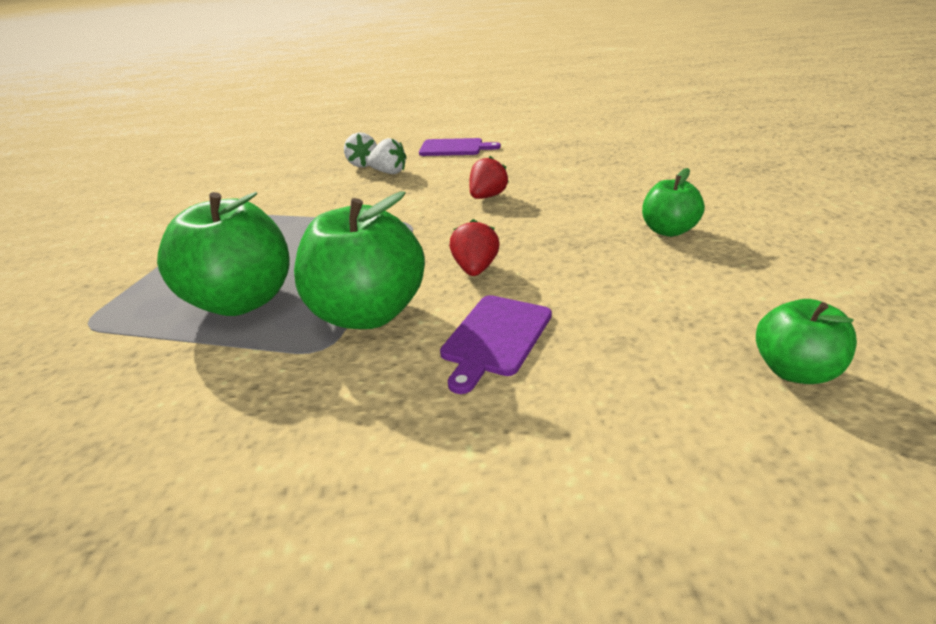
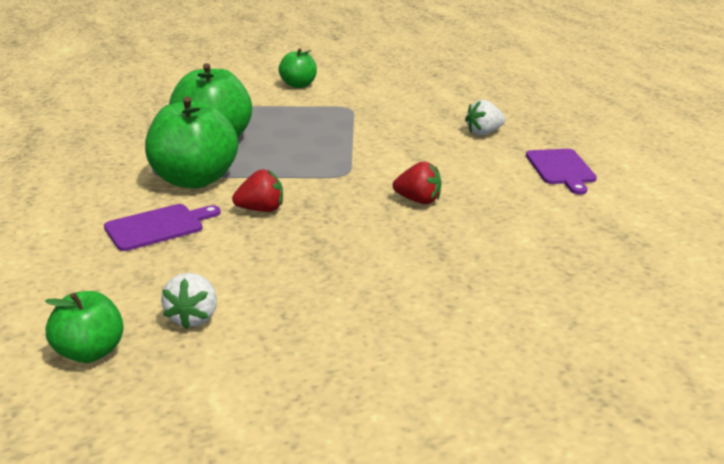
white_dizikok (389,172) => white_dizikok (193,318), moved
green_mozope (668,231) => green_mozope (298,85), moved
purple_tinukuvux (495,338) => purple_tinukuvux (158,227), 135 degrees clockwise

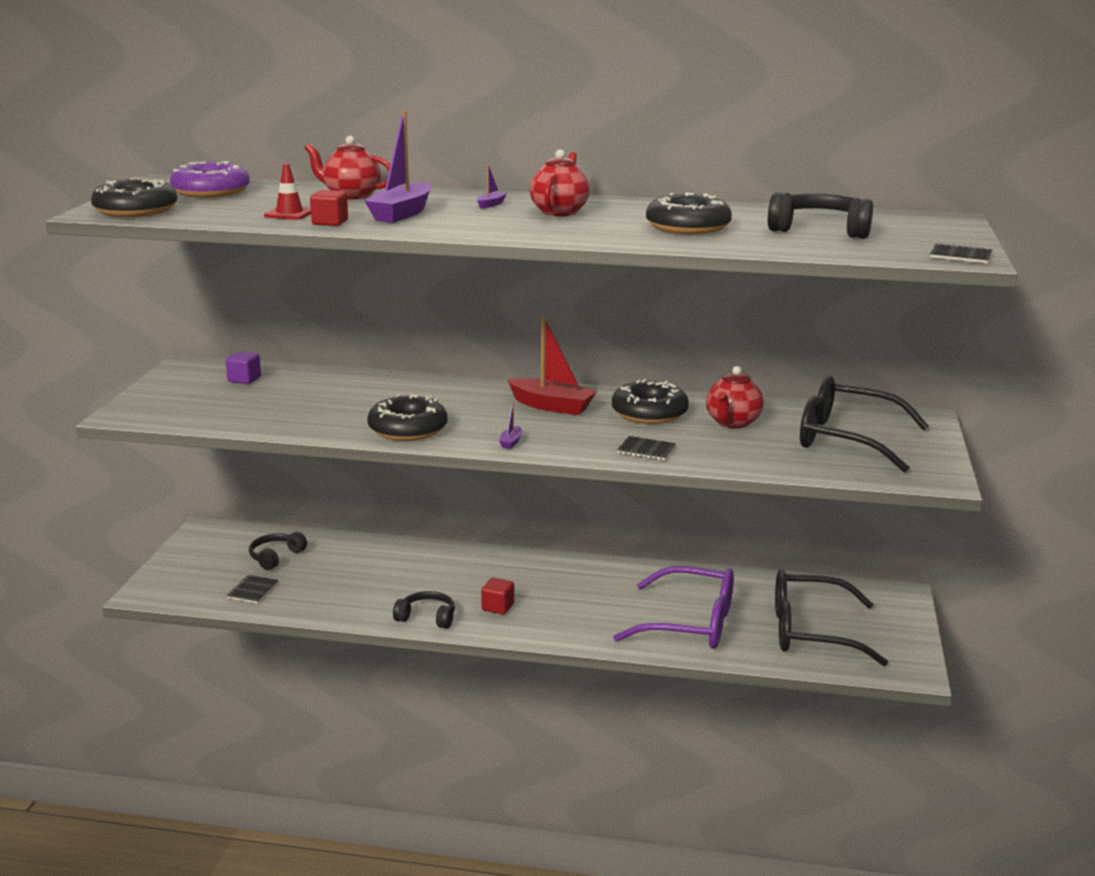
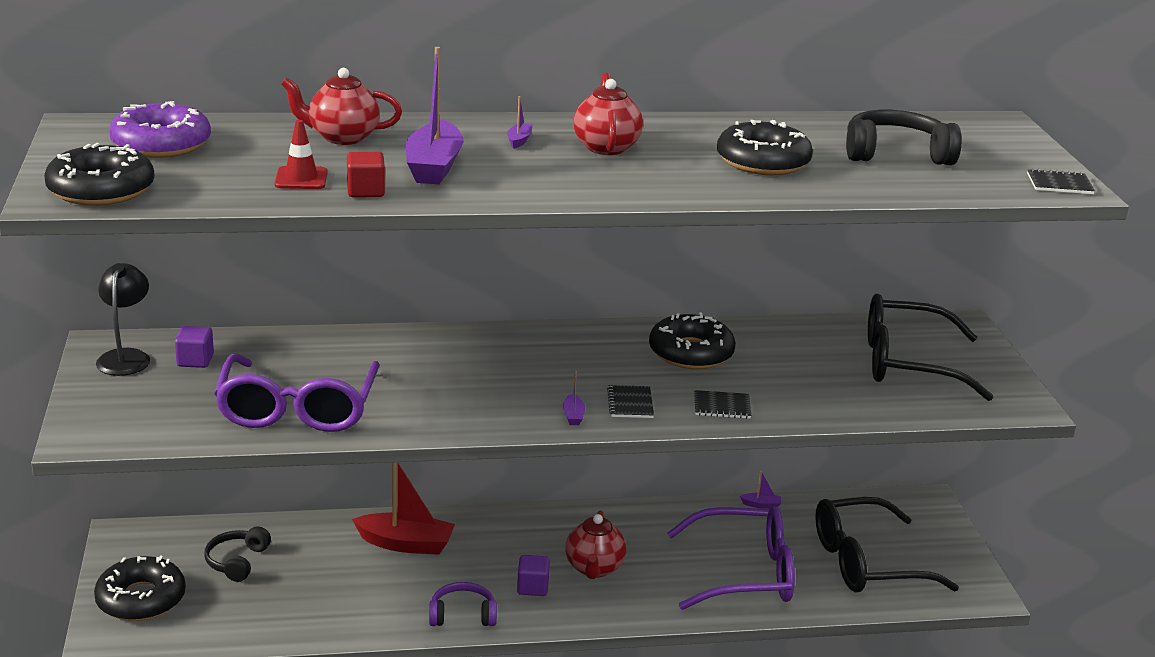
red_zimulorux (552,406) => red_zimulorux (406,544), moved
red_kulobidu (732,423) => red_kulobidu (594,568), moved
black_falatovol (408,429) => black_falatovol (141,599), moved
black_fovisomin (253,590) => black_fovisomin (630,403), moved
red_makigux (498,607) => purple_makigux (532,587)
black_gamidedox (427,618) => purple_gamidedox (462,615)
nothing => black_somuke (126,357)
nothing => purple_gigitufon (297,409)
nothing => purple_zimulorux (761,505)

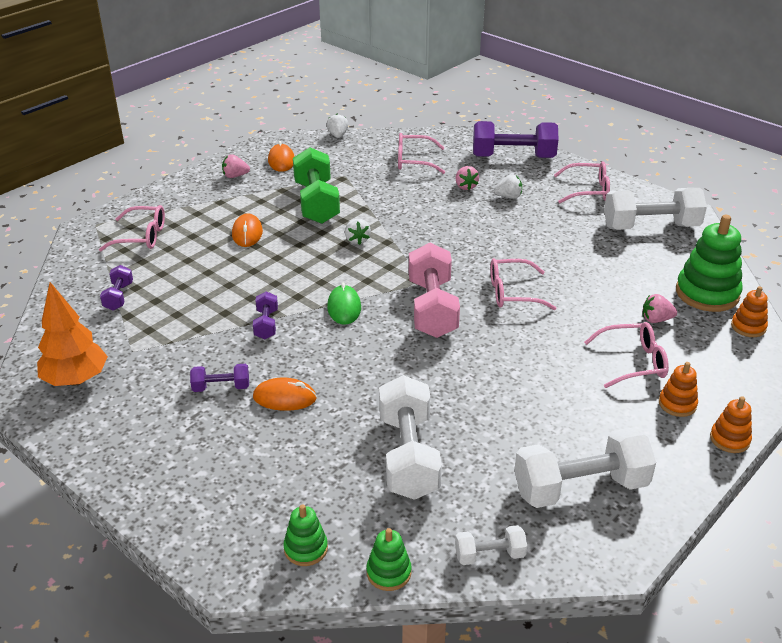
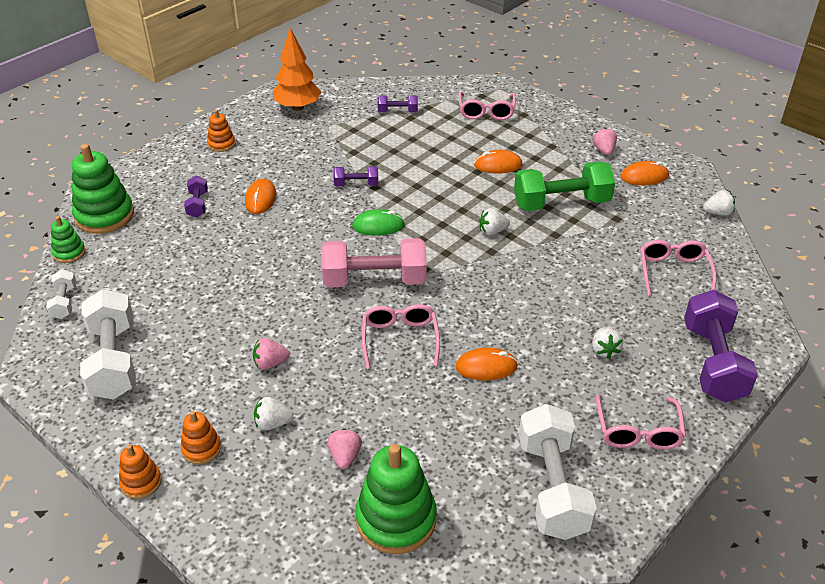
pink_dizikok (465,186) => pink_dizikok (270,363), moved
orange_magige (748,327) => orange_magige (221,144), moved
pink_gigitufon (633,362) => white_dizikok (272,423)
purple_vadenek (221,387) => purple_vadenek (197,205), moved
white_vadenek (408,456) => nothing
green_magige (306,549) => green_magige (104,216), x1.92
nothing => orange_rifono (486,367)

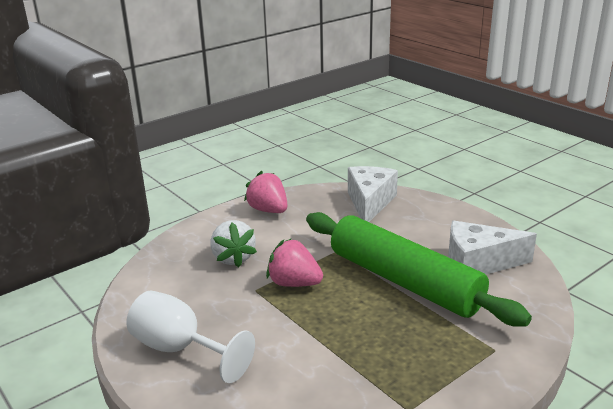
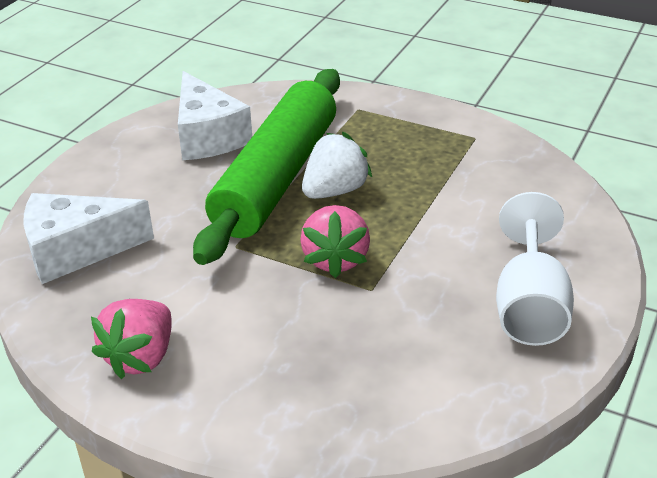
white_dizikok (233,258) => white_dizikok (334,191), moved

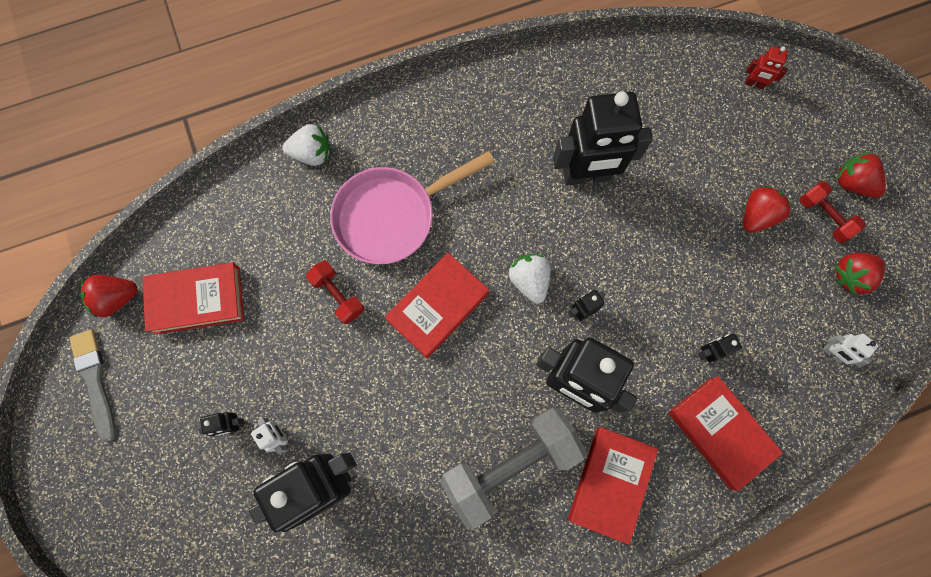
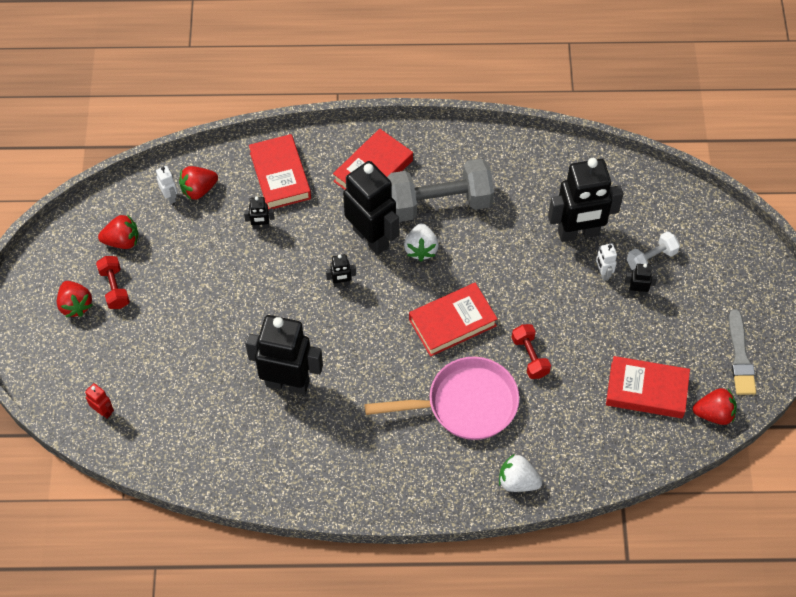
red_dizikok (757,215) => red_dizikok (198,190), moved
white_dizikok (529,280) => white_dizikok (421,249), moved
nothing => white_vadenek (651,258)

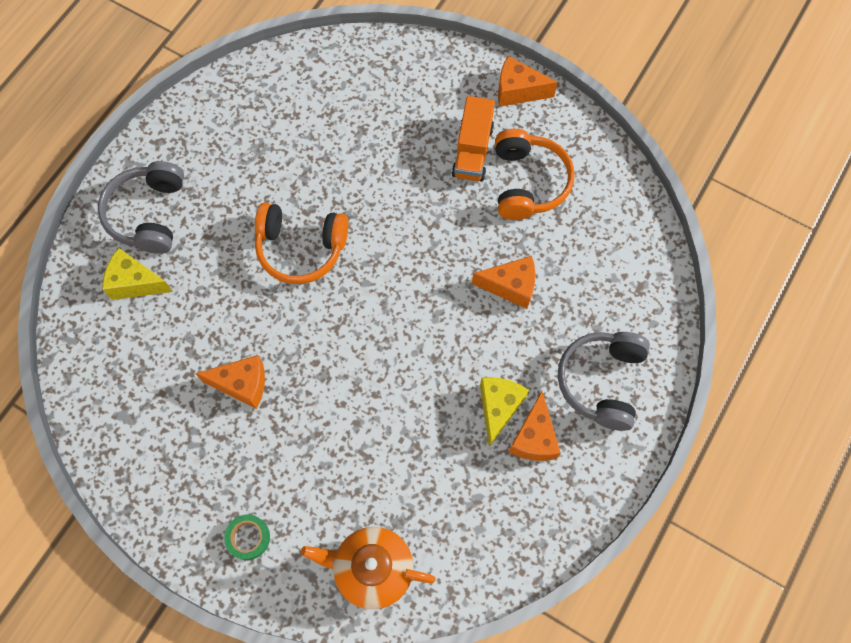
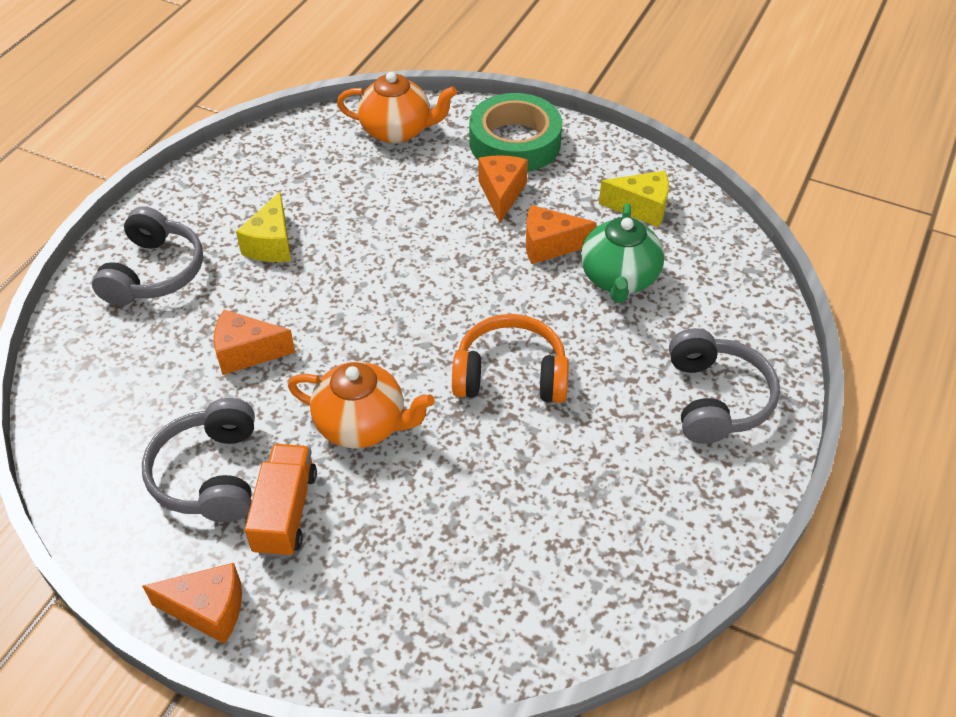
orange_gamidedox (528,182) => grey_gamidedox (210,474)
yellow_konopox (135,283) => yellow_konopox (641,208), moved
orange_konopox (534,438) => orange_konopox (501,194), moved
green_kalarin (248,537) => green_kalarin (515,142), x2.26
nothing => green_kulobidu (619,279)
nothing => orange_kulobidu (362,424)

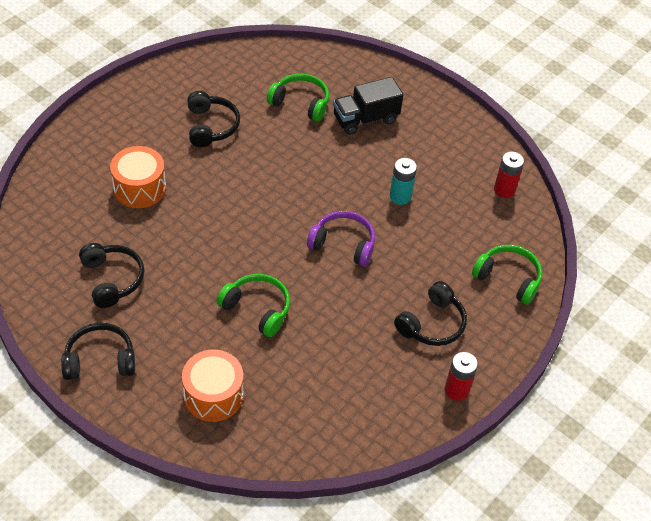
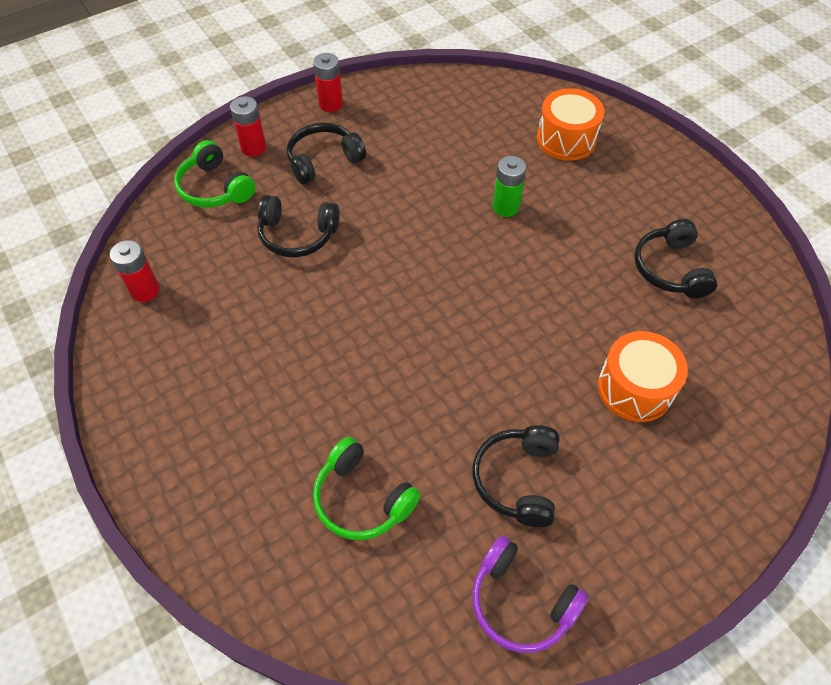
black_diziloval (365,119) => nothing
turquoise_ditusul (400,196) => nothing
purple_gamidedox (343,244) => purple_gamidedox (521,602), moved
green_gamidedox (257,309) => green_ditusul (505,207)
black_gamidedox (100,360) => black_gamidedox (297,235), moved
nothing => red_ditusul (253,148)

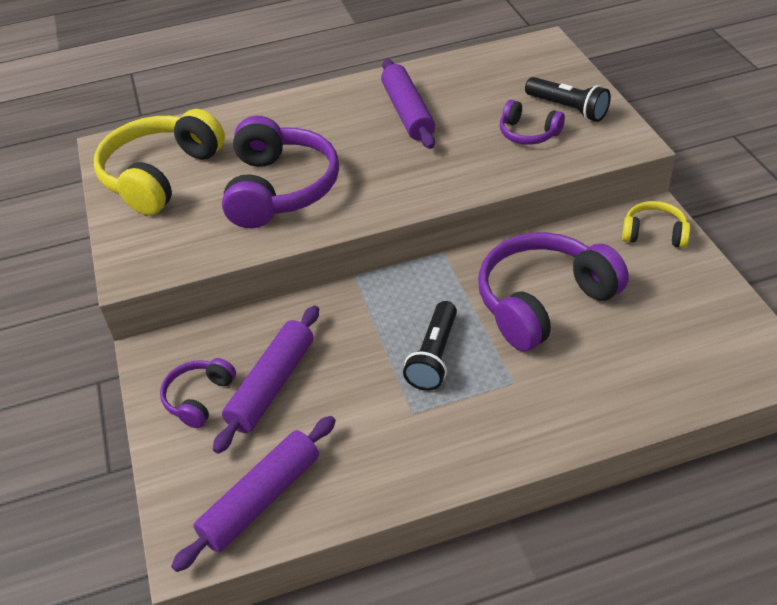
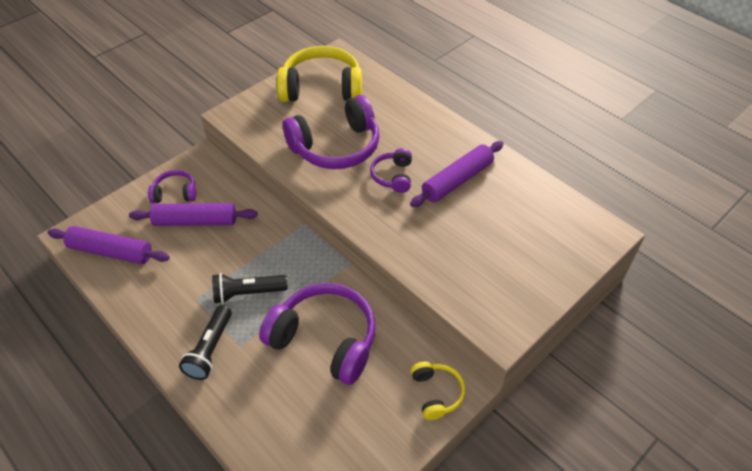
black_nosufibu (567,109) => black_nosufibu (210,349), moved
purple_gamidedox (528,133) => purple_gamidedox (393,176), moved

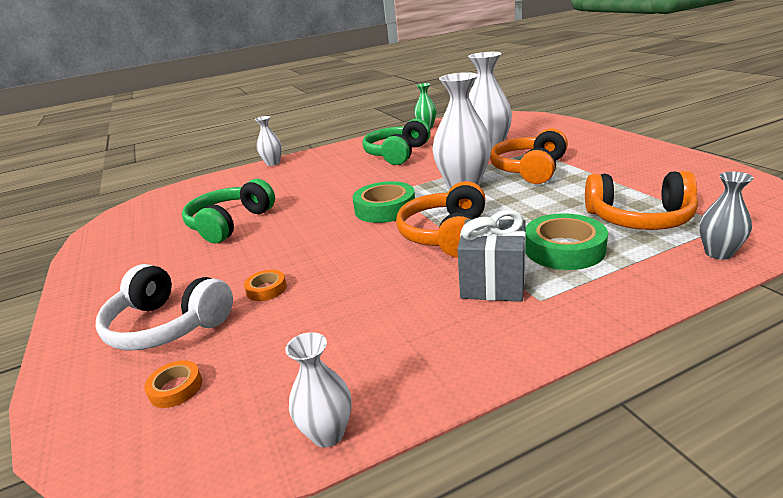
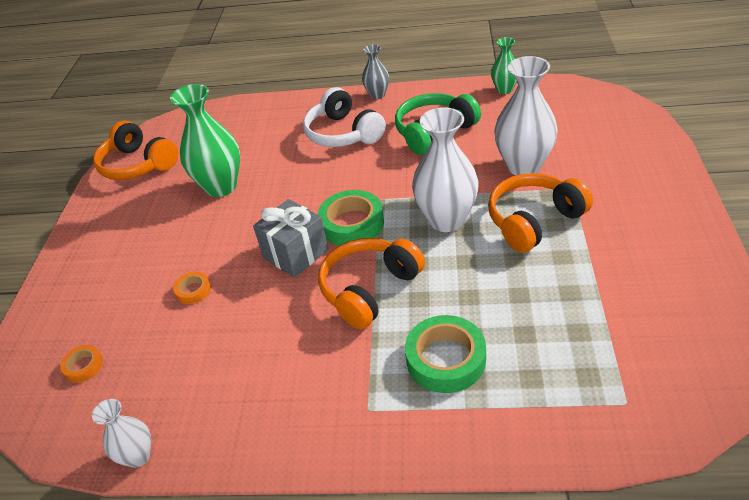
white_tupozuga (273,163) => nothing
orange_gamidedox (639,219) => orange_gamidedox (138,165), moved
grey_tupozuga (718,253) => grey_tupozuga (377,95), moved
green_gamidedox (230,223) => green_tupozuga (221,187)
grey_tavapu (493,283) => grey_tavapu (296,254), moved
white_gamidedox (168,325) => white_gamidedox (343,133), moved

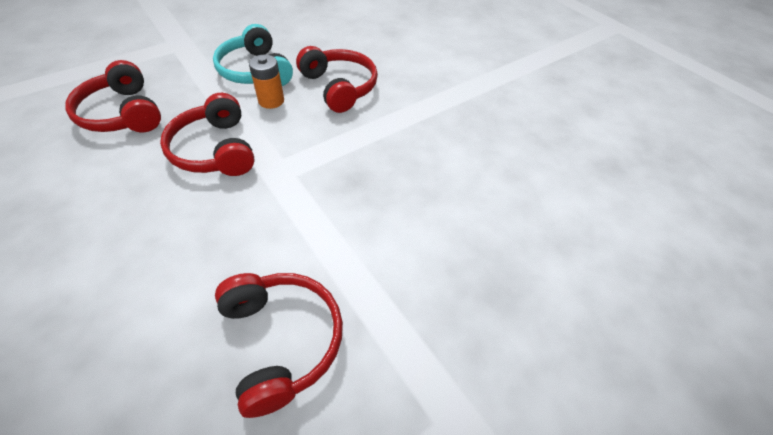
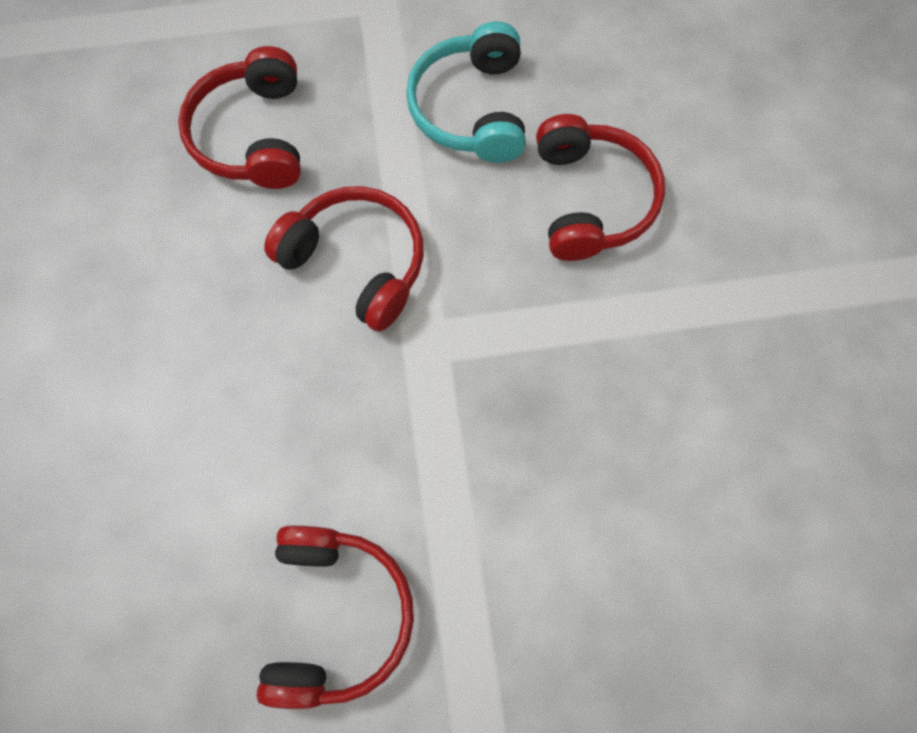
orange_ditusul (271,101) => nothing
red_gamidedox (215,150) => red_gamidedox (357,263), 120 degrees clockwise

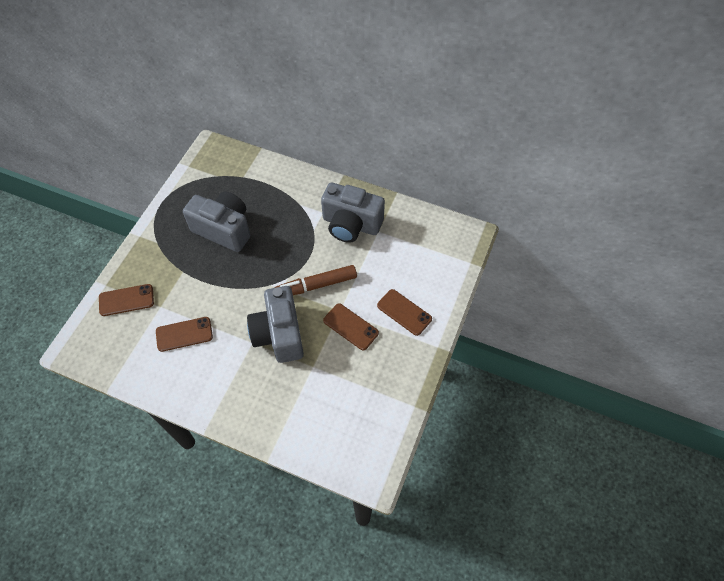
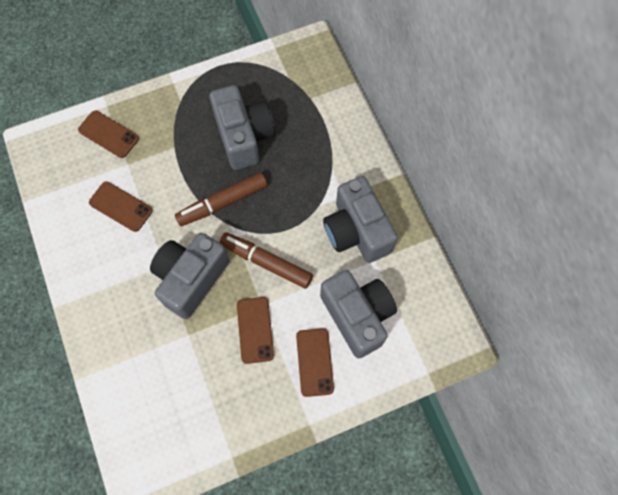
nothing => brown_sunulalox (222,203)
nothing => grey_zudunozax (357,316)

